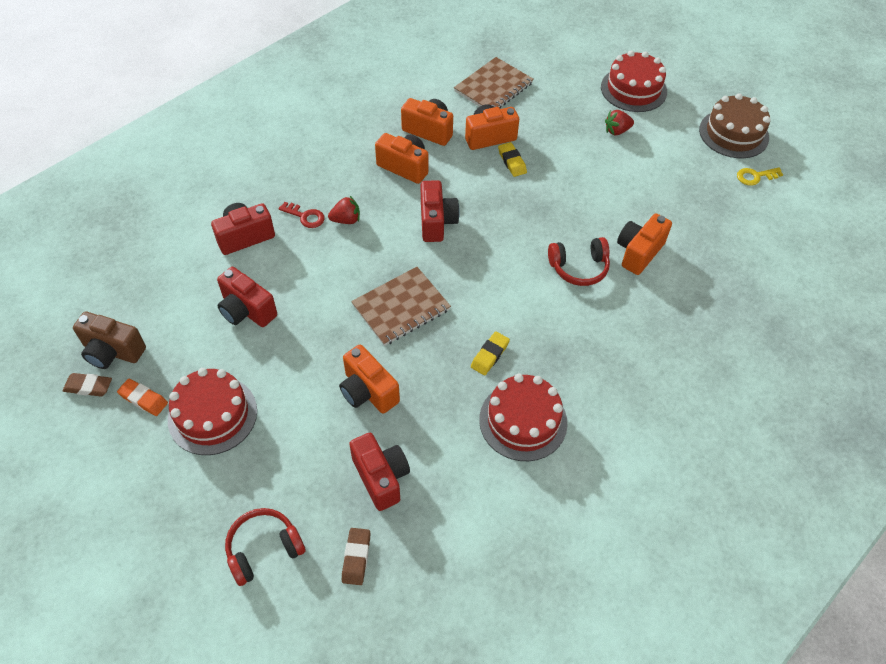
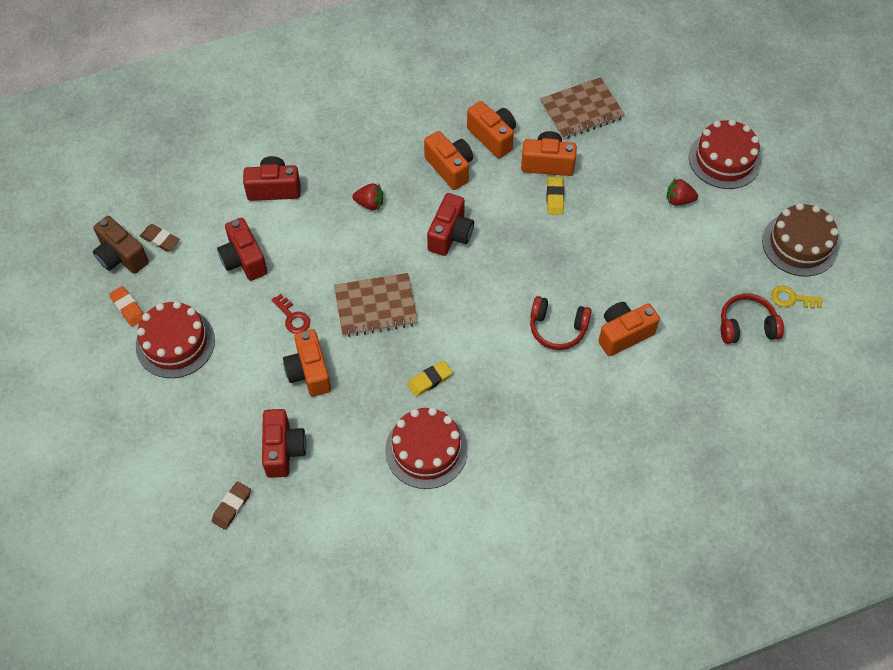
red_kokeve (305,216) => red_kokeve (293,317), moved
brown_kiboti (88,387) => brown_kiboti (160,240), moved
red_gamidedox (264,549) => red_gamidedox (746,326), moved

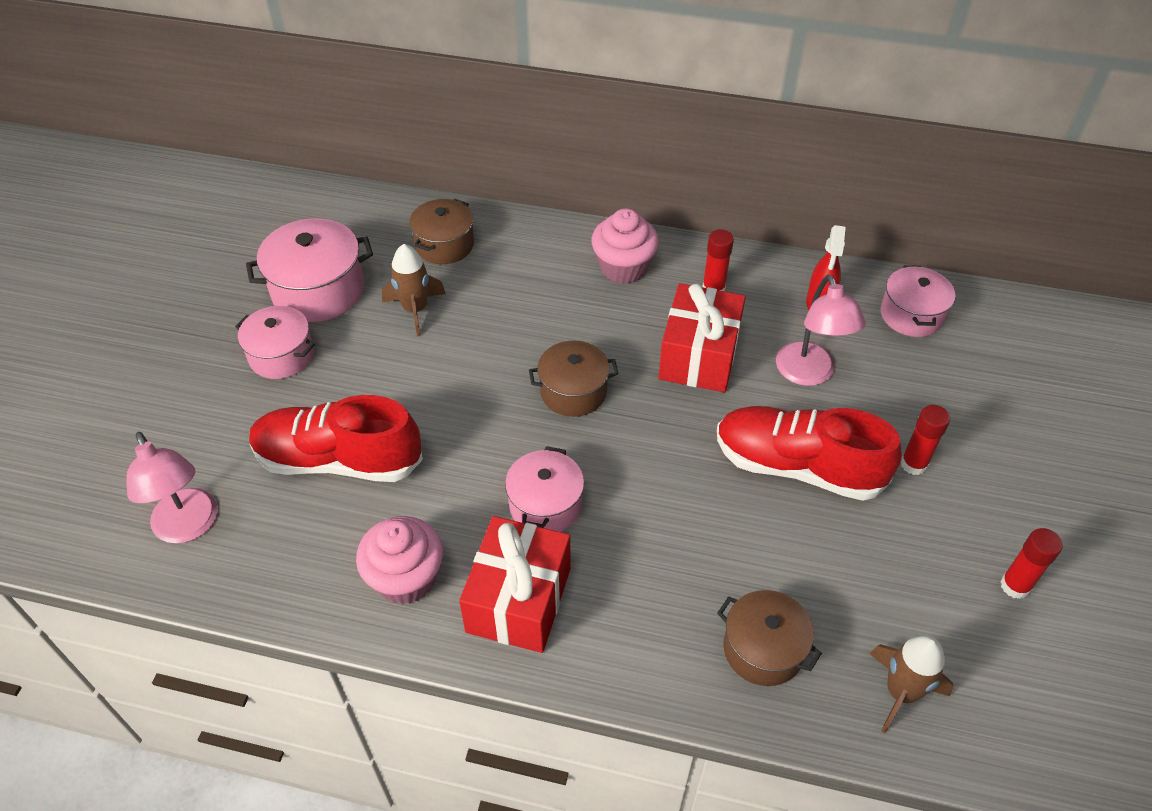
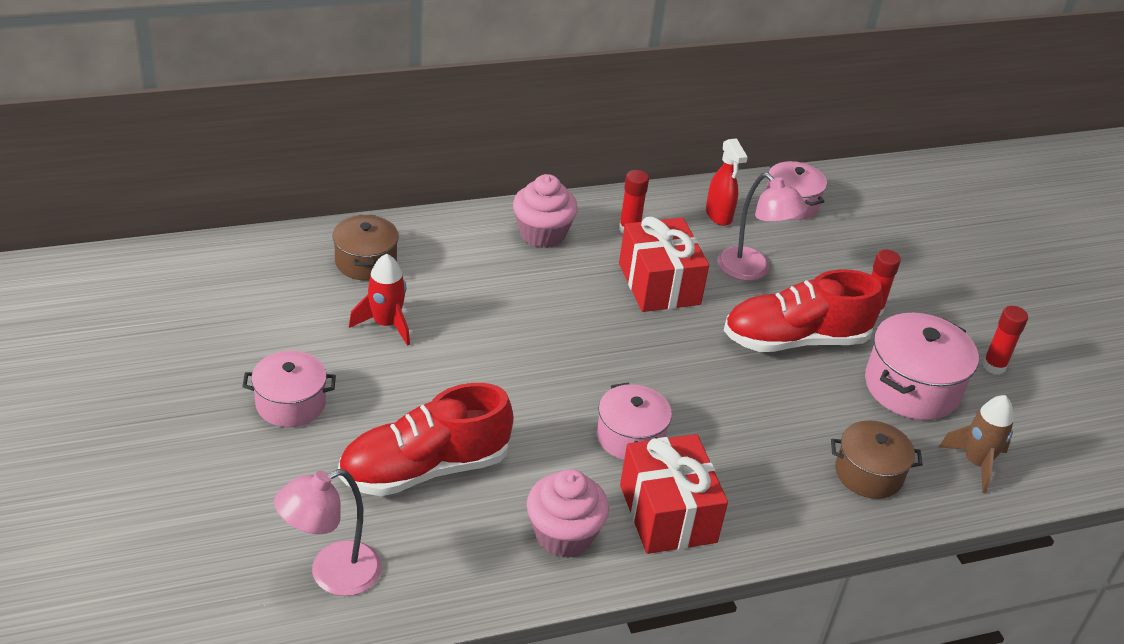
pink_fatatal (318,290) => pink_fatatal (912,387), moved
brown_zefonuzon (415,310) => red_zefonuzon (386,324)
brown_fatatal (573,391) => nothing
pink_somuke (189,527) => pink_somuke (332,574), 120 degrees clockwise

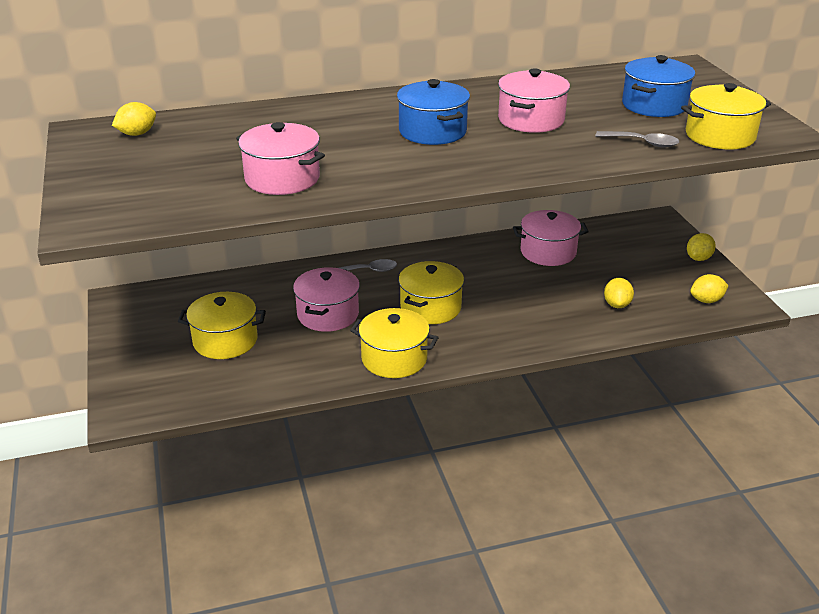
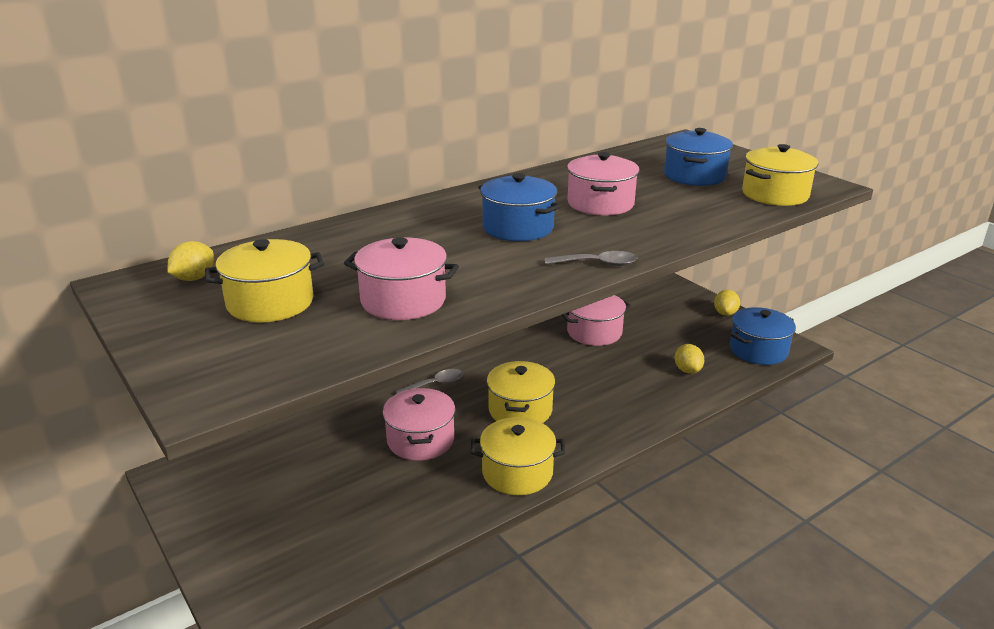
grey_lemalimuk (642,143) => grey_lemalimuk (597,264), moved
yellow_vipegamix (706,300) => blue_fatatal (758,350)
yellow_fatatal (225,341) => yellow_fatatal (270,303), moved

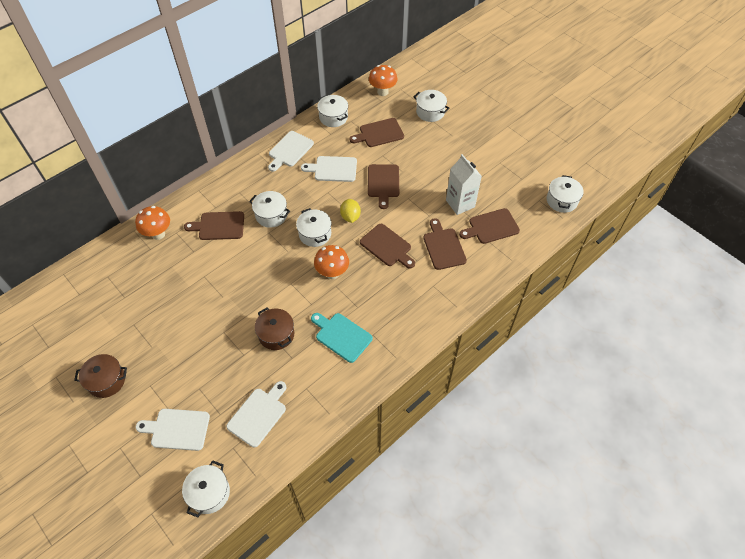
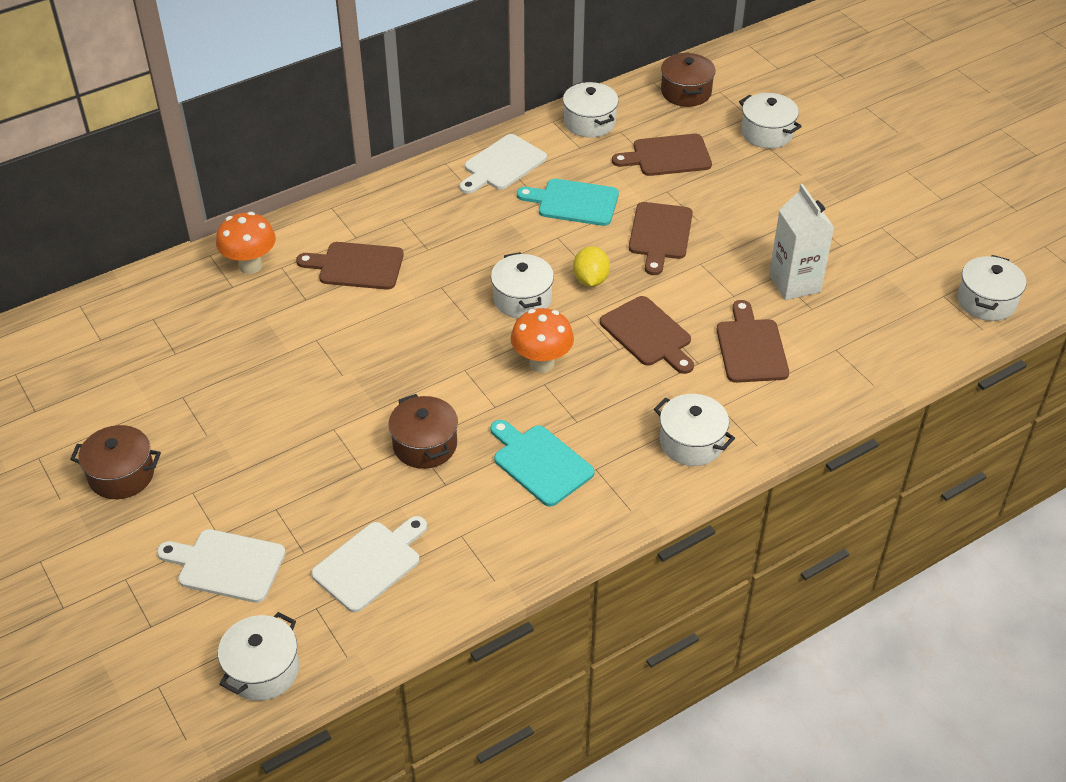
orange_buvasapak (382,92) => brown_fatatal (686,92)
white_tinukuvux (333,169) => turquoise_tinukuvux (573,202)
white_fatatal (271,215) => white_fatatal (691,442), moved
brown_tinukuvux (491,227) => nothing

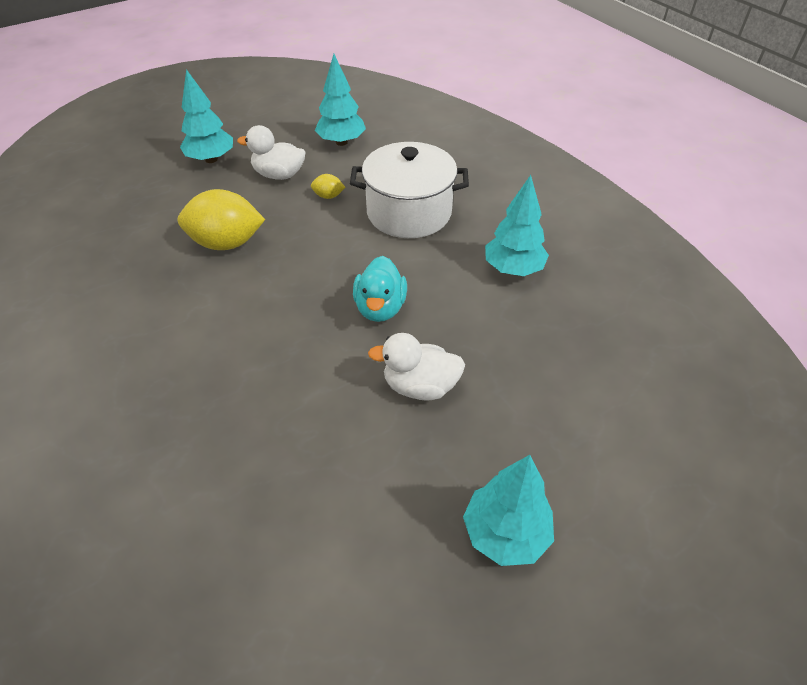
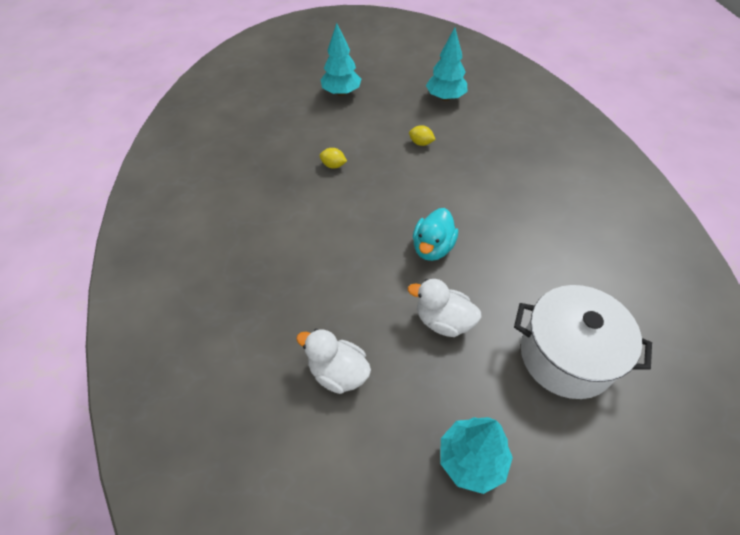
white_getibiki (279,175) => white_getibiki (338,372), moved
white_fatatal (409,212) => white_fatatal (566,356), moved
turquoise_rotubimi (513,269) => nothing
yellow_vipegamix (227,243) => yellow_vipegamix (333,165), x0.45

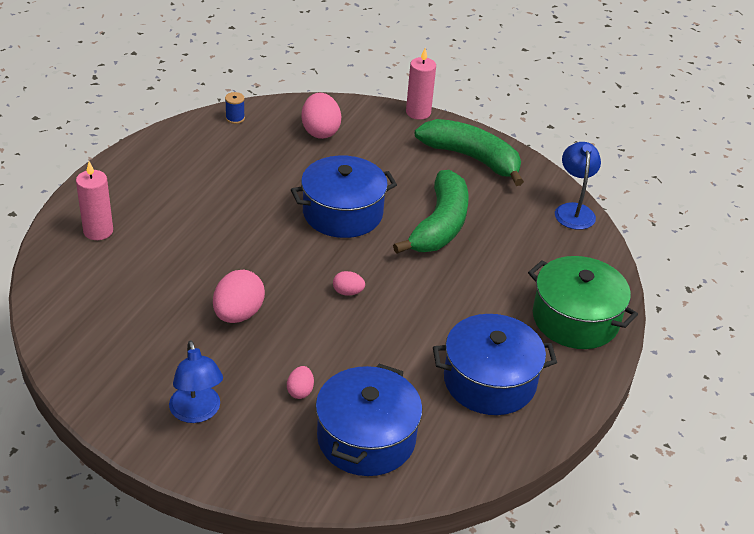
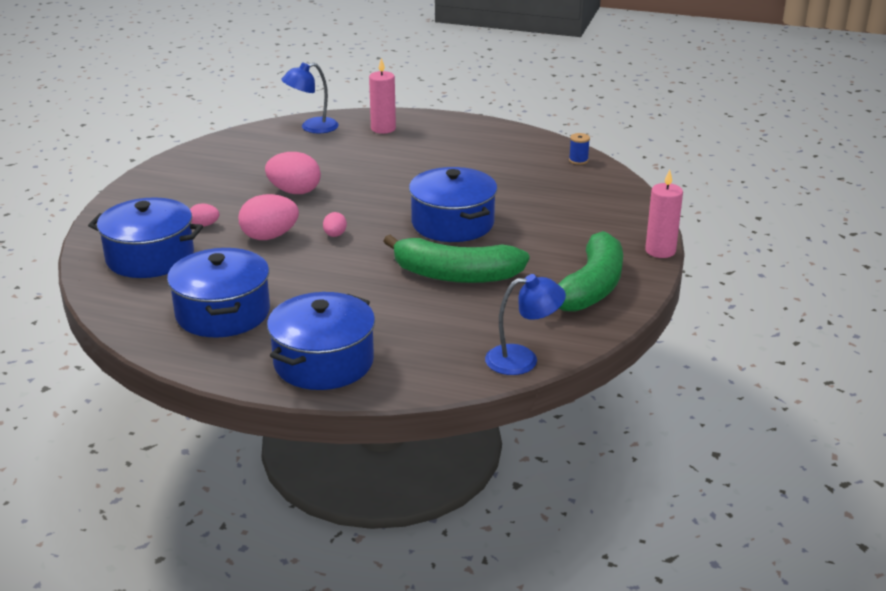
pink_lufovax (320,131) => pink_lufovax (269,236), moved
green_fatatal (575,319) => blue_fatatal (323,362)
blue_somuke (197,412) => blue_somuke (312,127), moved

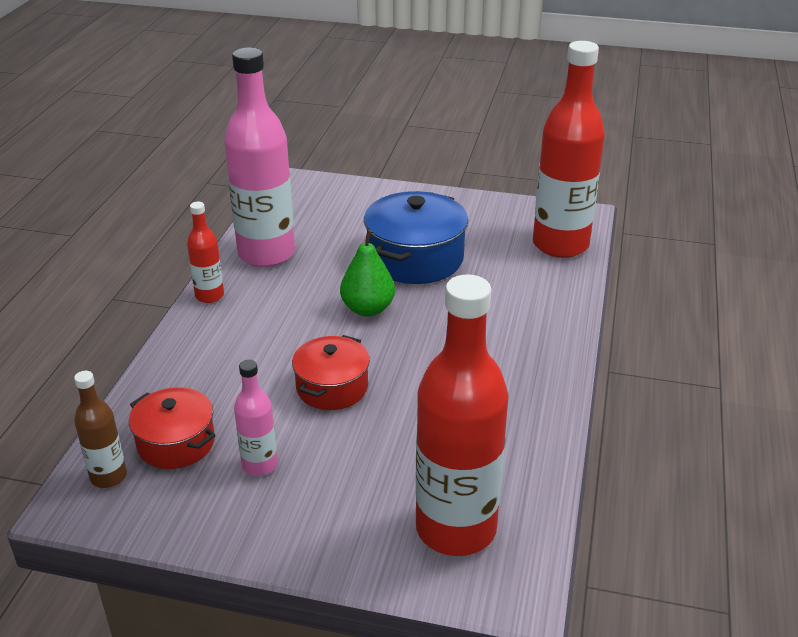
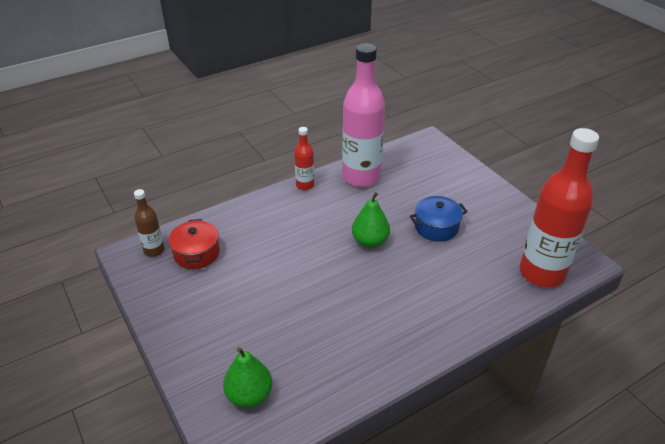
blue_fatatal (415,258) => blue_fatatal (436,227), x0.63
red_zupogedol (456,528) => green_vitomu (249,395)
red_fatatal (332,387) => nothing
pink_zupogedol (259,465) => nothing

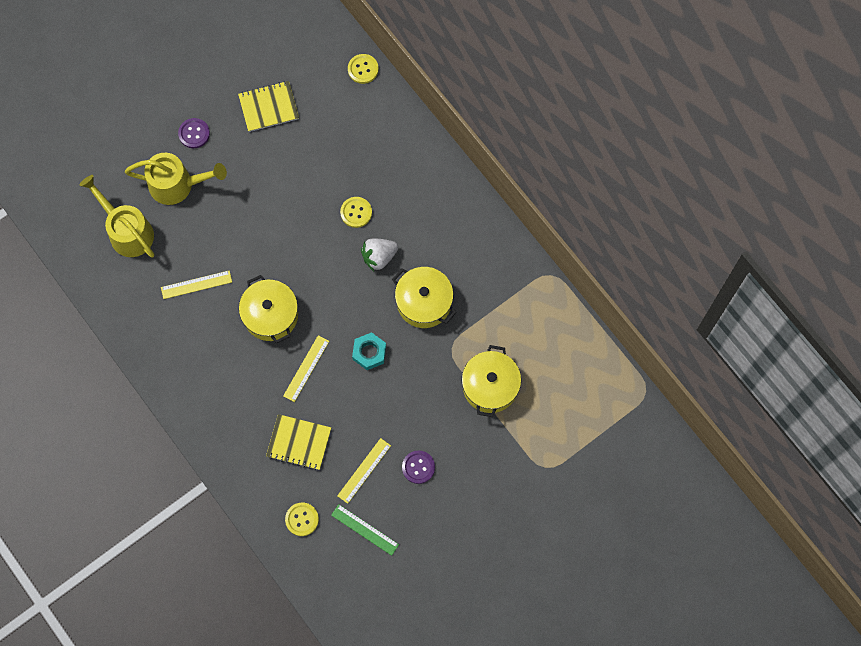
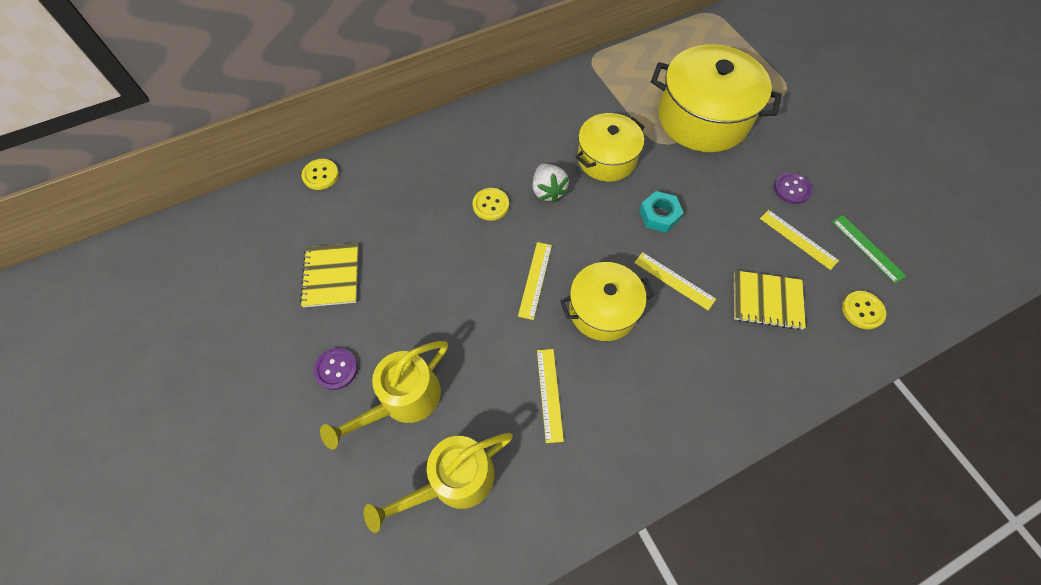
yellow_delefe (177,185) => yellow_delefe (402,400), 150 degrees counterclockwise
yellow_fatatal (490,386) => yellow_fatatal (703,118), x1.61
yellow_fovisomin (299,442) => yellow_fovisomin (767,301), 75 degrees clockwise
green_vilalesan (364,530) => green_vilalesan (867,248), 75 degrees counterclockwise
nothing => yellow_vilalesan (535,280)

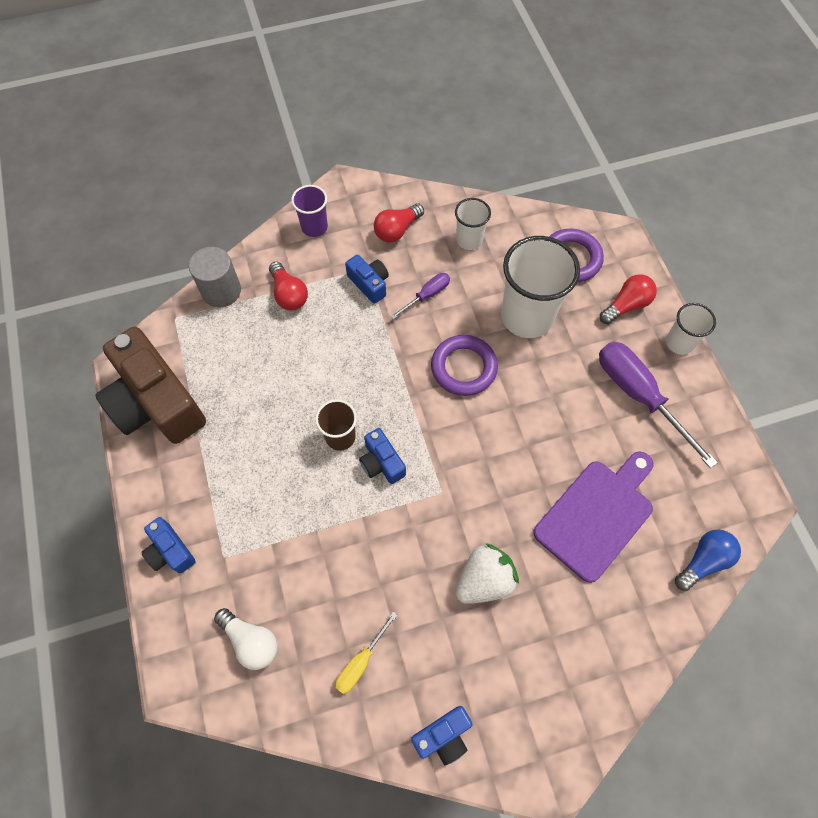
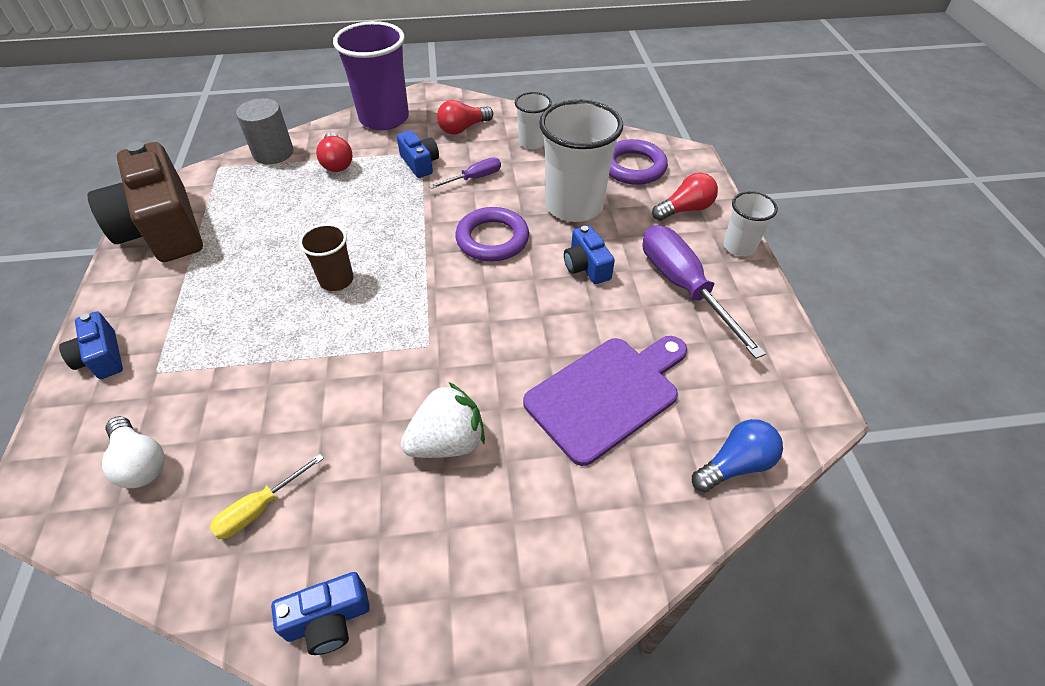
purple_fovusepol (314,227) => purple_fovusepol (384,118), x1.90
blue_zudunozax (381,462) => blue_zudunozax (586,266), moved

